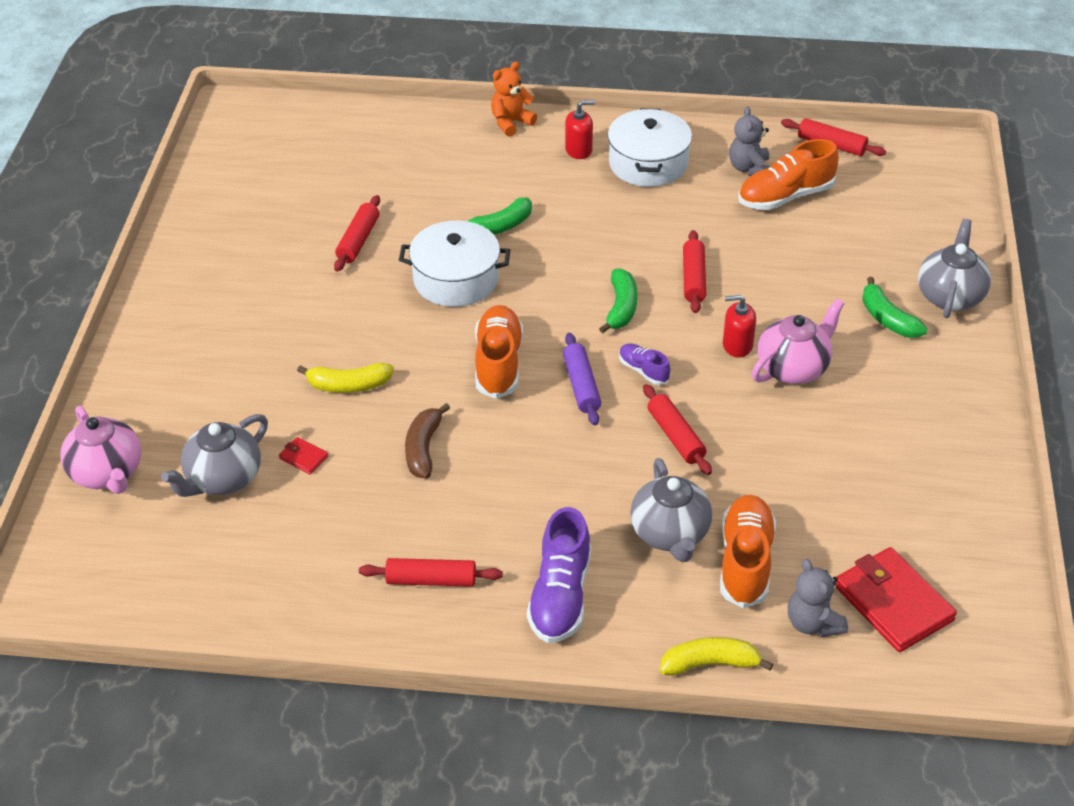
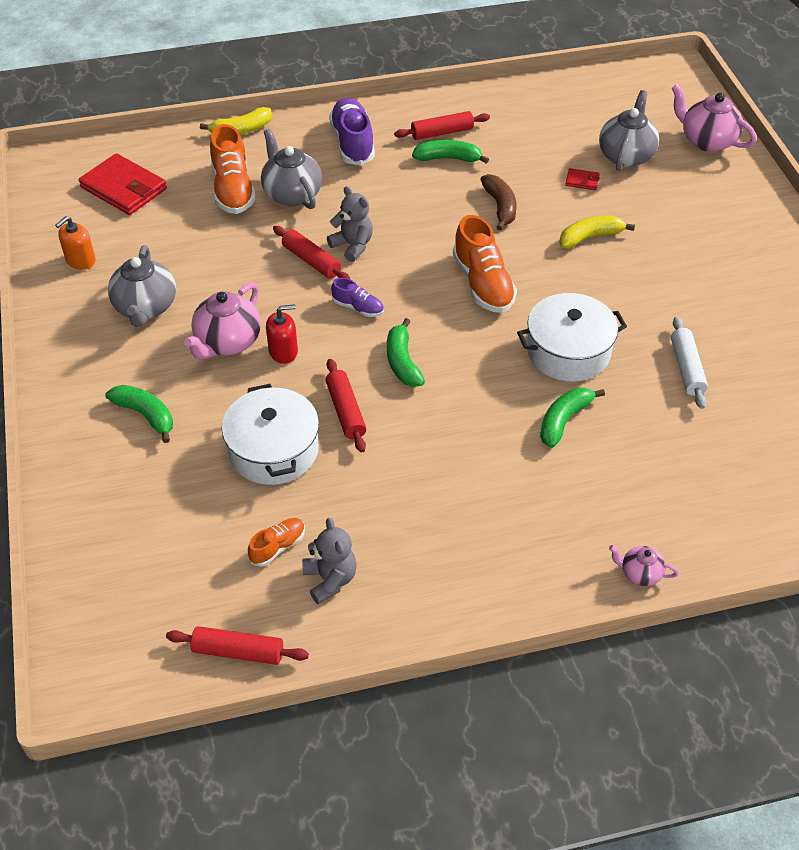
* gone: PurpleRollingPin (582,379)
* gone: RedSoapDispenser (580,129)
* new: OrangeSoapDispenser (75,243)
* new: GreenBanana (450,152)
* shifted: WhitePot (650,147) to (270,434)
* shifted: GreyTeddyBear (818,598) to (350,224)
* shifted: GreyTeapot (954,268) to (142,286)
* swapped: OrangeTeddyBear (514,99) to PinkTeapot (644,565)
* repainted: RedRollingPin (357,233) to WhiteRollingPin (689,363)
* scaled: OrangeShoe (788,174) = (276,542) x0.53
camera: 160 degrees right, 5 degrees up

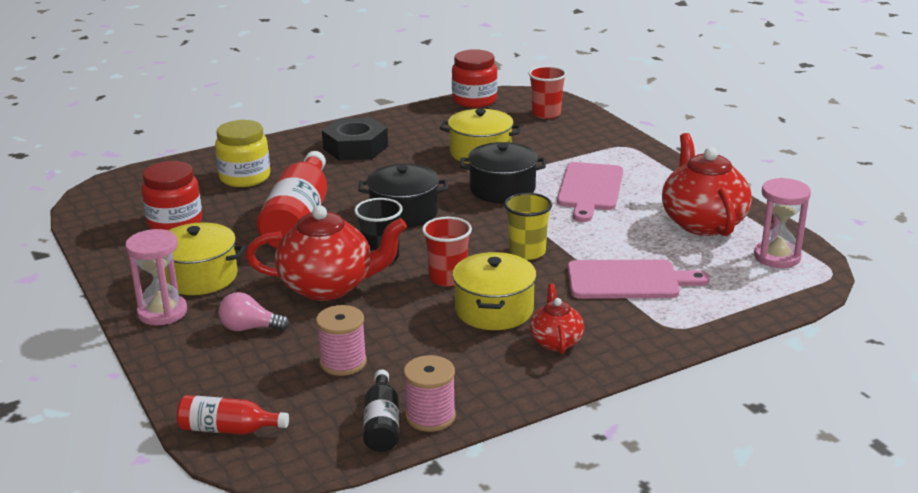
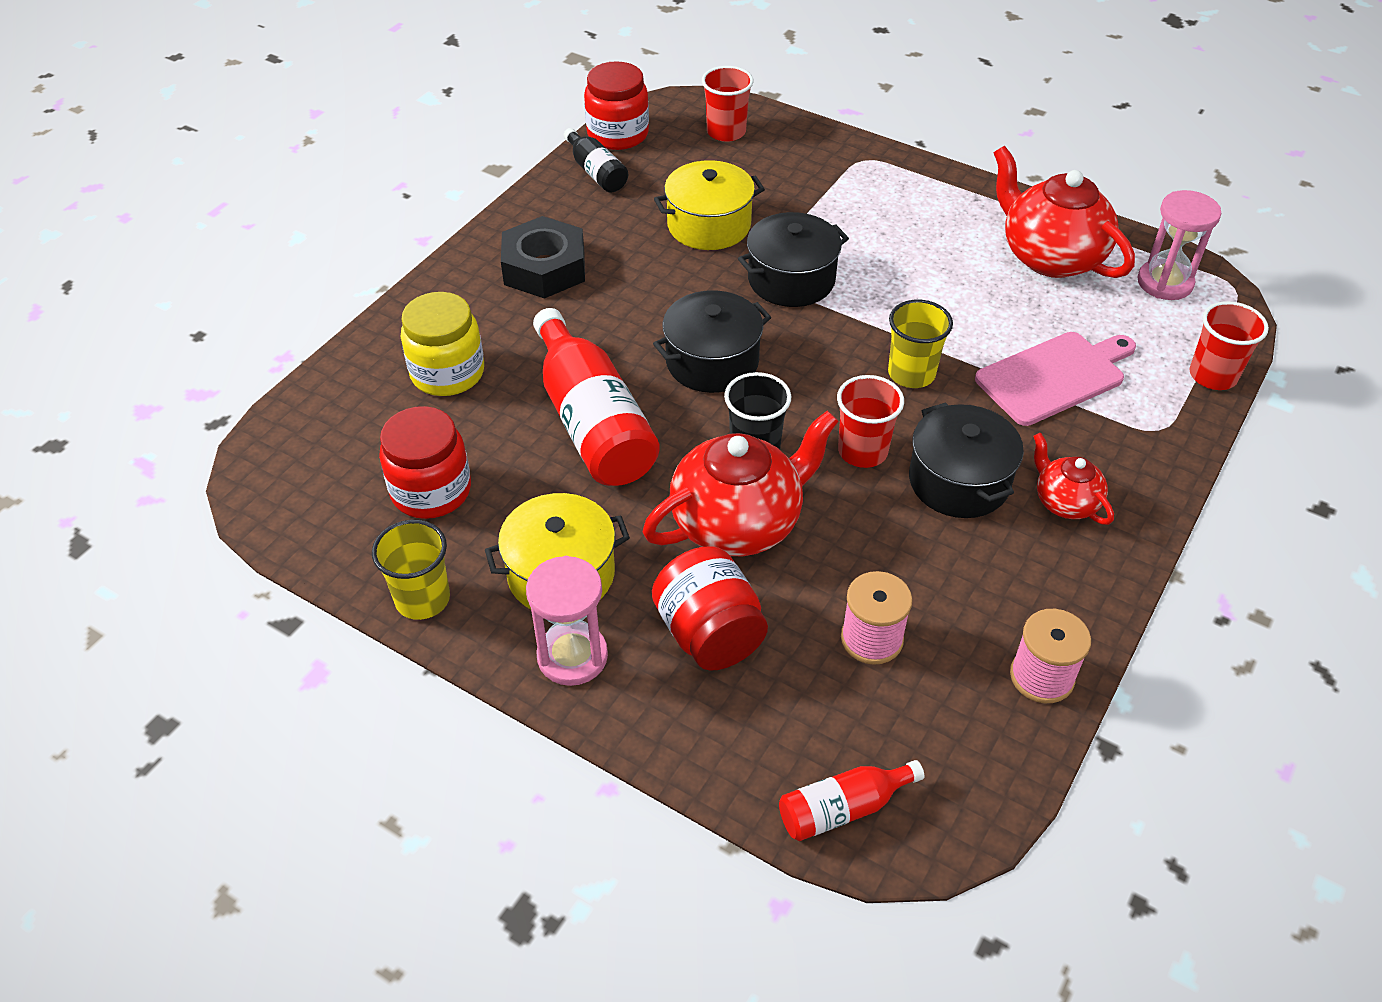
* gone: PinkCuttingBoard (590,192)
* new: YellowCup (411,570)
* new: RedCup (1229,345)
* shifted: BlackBottle (381,411) to (596,160)
* swapped: PinkLightBulb (254,311) to RedJar (710,608)
* repainted: YellowPot (494,291) to BlackPot (966,460)
camera: 30 degrees left, 20 degrees up

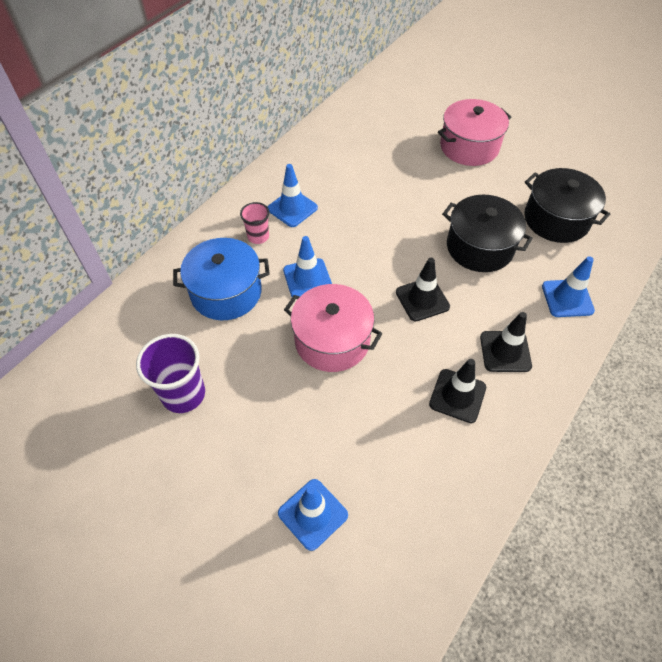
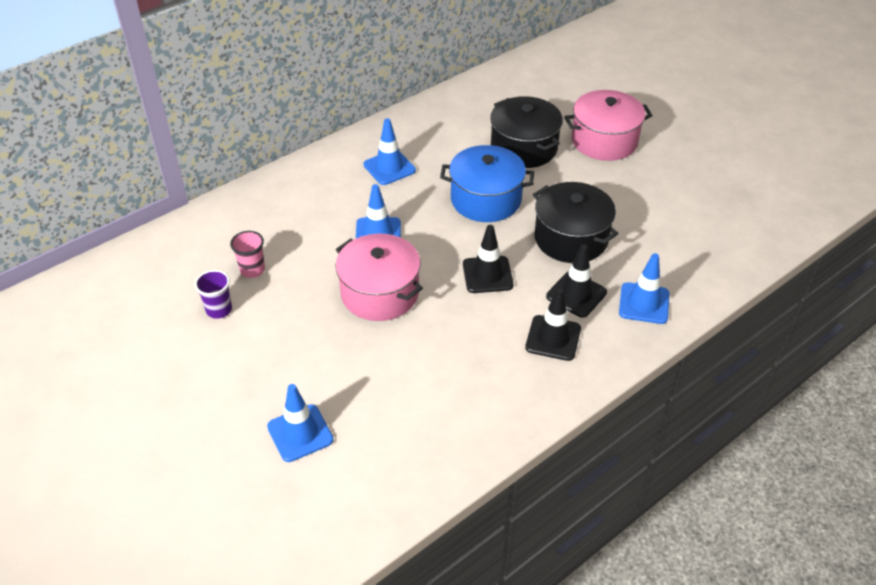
* shifted: BluePot (221,279) to (487,183)
* shifted: PinkCup (255,223) to (247,254)
* shifted: BlackTrafficCone (457,391) to (576,281)
* shifted: BlackPot (567,205) to (526,132)
* scaled: PurpleCup (170,373) = (213,294) x0.59
camera: 15 degrees right, 10 degrees down

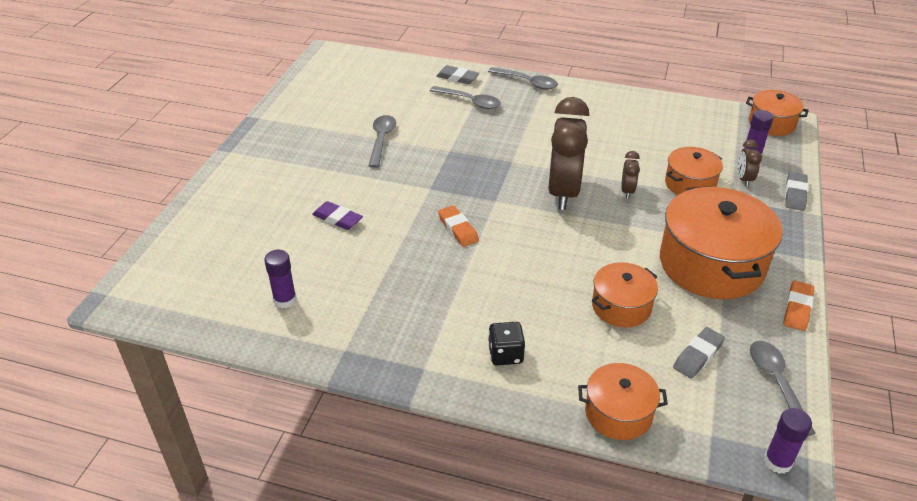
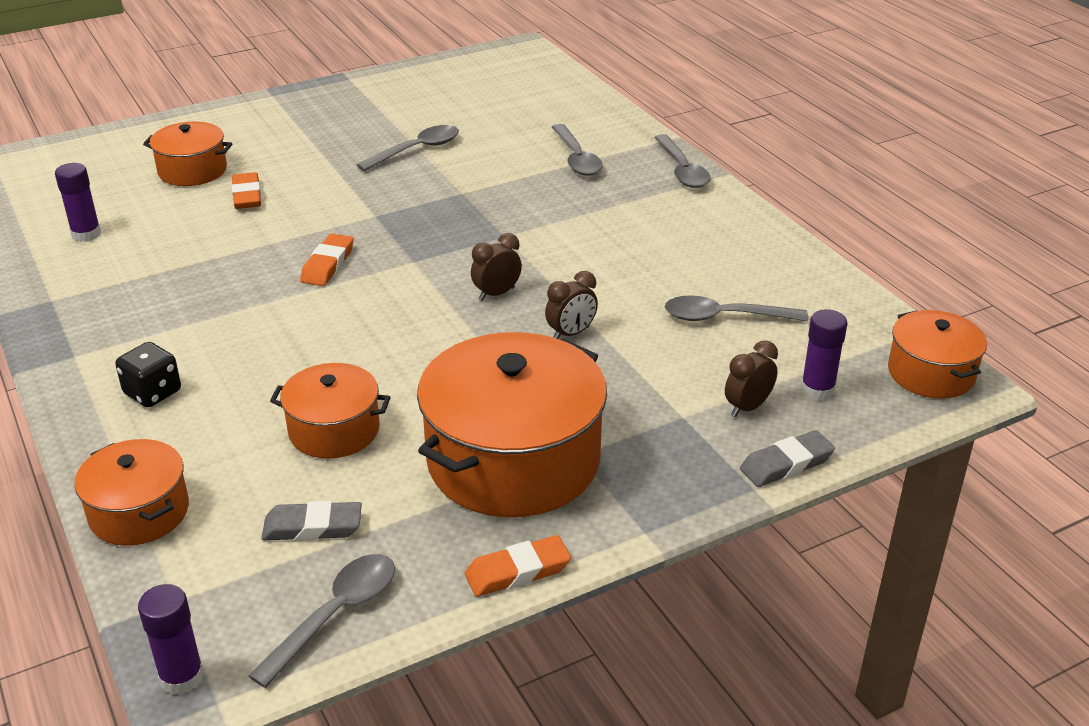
* gone: GreyEraser (458,74)
* new: GreySpoon (736,308)
* shifted: OrangePot (694,171) to (187,154)
* repainted: PurpleEraser (337,215) to OrangeEraser (246,190)
* scaled: BrownClock (568,153) = (496,267) x0.44
camera: 45 degrees right, 5 degrees down

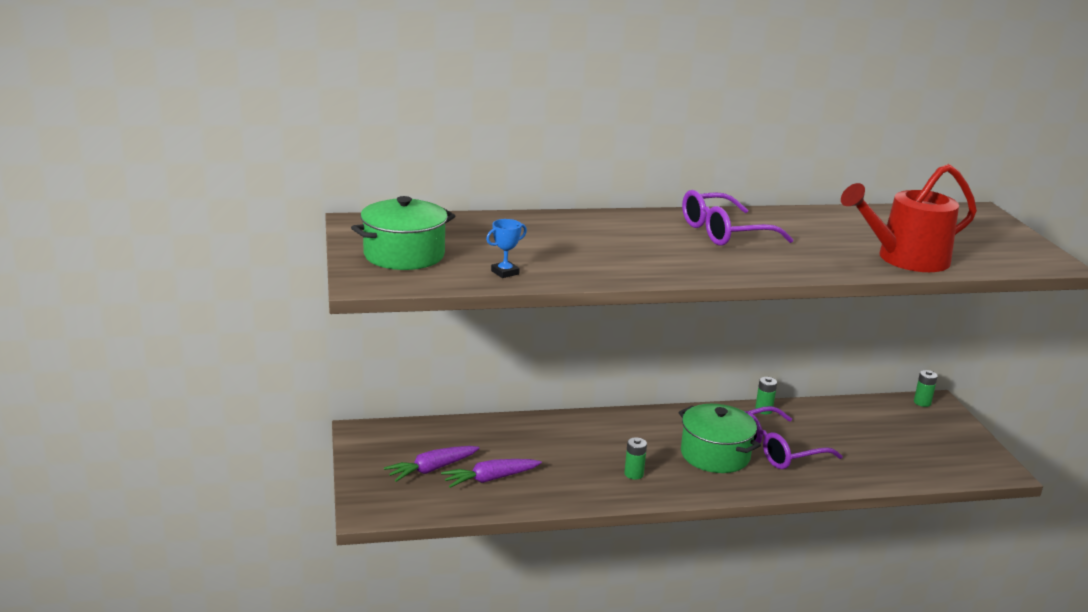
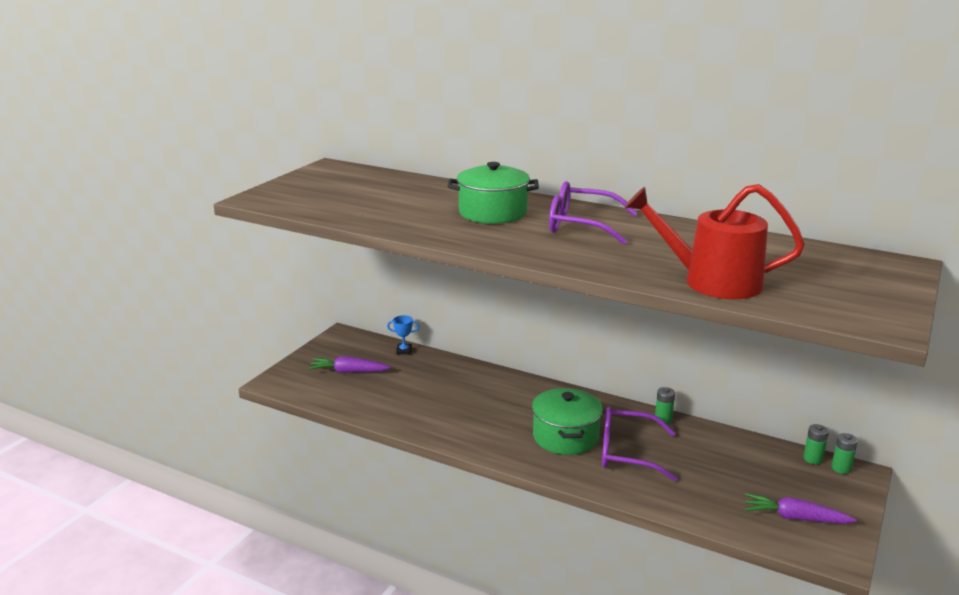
* shifted: GreenPot (403,233) to (493,193)
* shifted: PurpleCarrot (491,473) to (800,508)
* shifted: BlueTrophy (506,248) to (403,335)
* shifted: GreenBattery (635,458) to (816,444)
camera: 40 degrees right, 0 degrees up

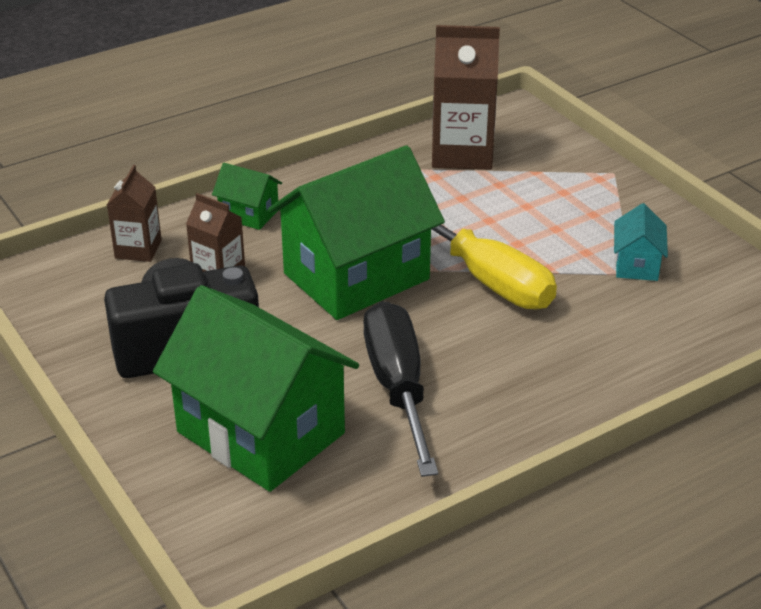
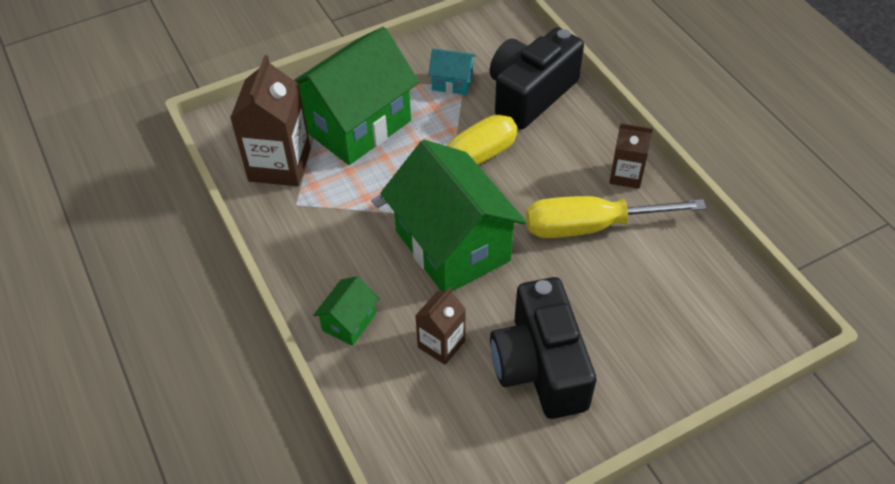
* new: BlackCamera (537,78)
* shifted: BrownCarton (134,213) to (631,156)
* shifted: GreenHouse (256,388) to (356,96)
* repainted: BlackScrewdriver (400,389) to YellowScrewdriver (616,217)
camera: 85 degrees left, 15 degrees up

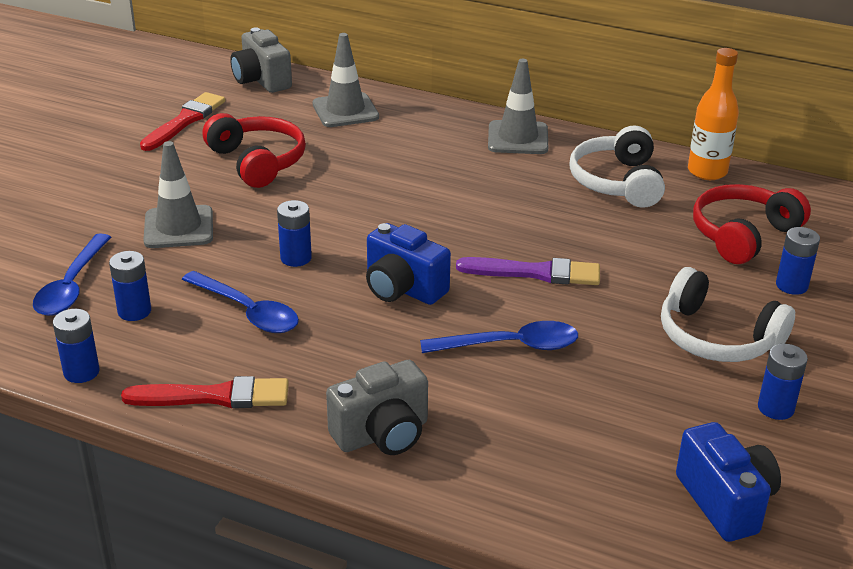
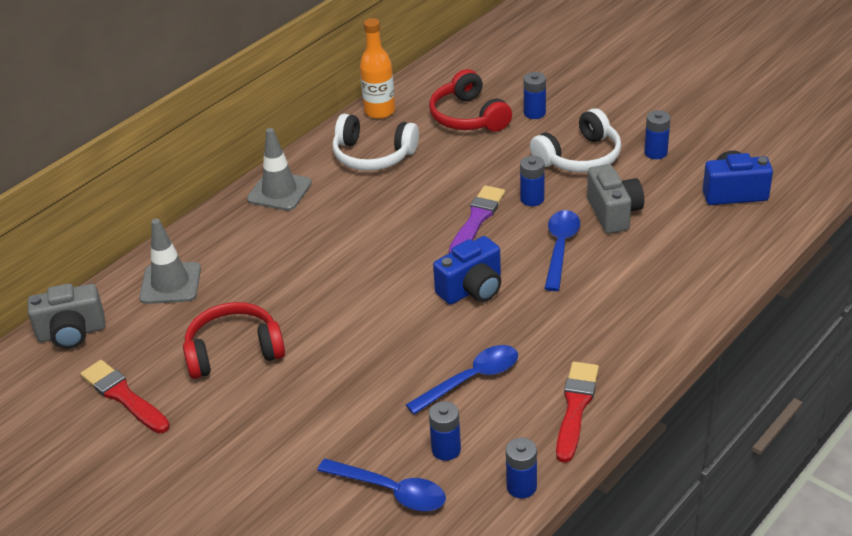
* gone: GreyTrafficCone (178,194)
* shifted: BlueBattery (294,233) to (532,181)
* shifted: GreyCamera (377,407) to (615,199)
camera: 70 degrees left, 5 degrees up

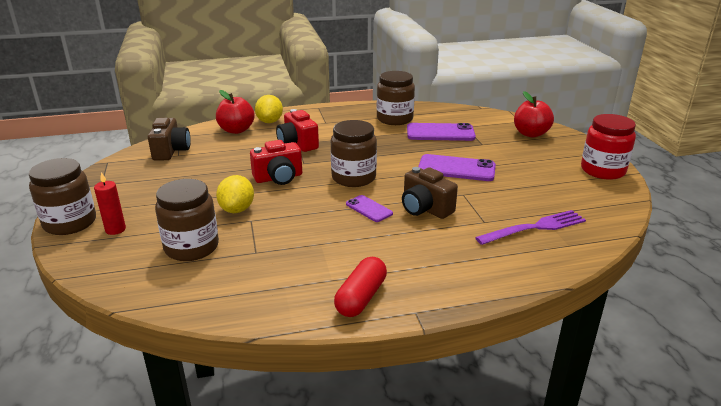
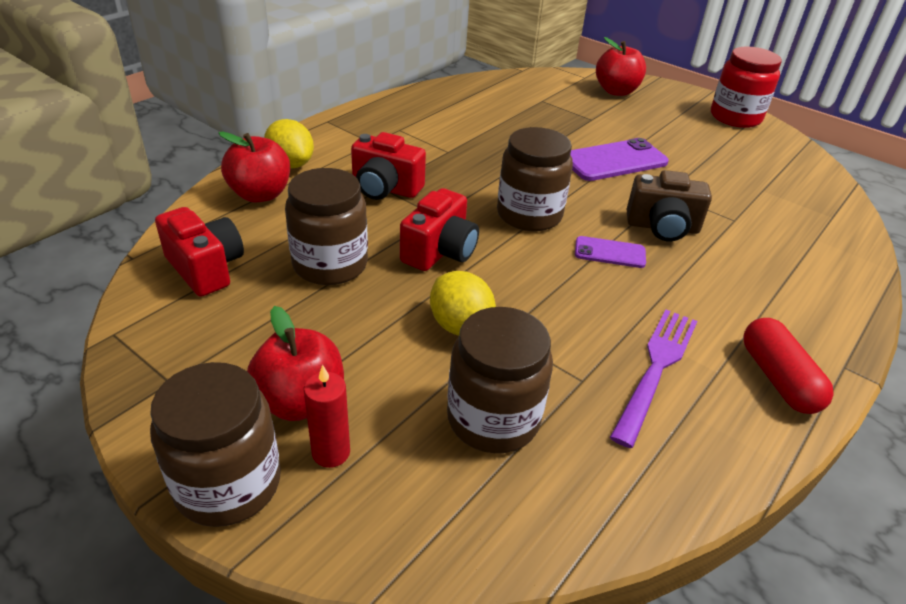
* gone: PurplePhone (441,132)
* new: RedApple (295,363)
* shifted: BrownJar (396,98) to (326,226)
* shifted: PurpleFork (530,227) to (653,379)
* repainted: BrownCamera (169,139) to RedCamera (199,252)
camera: 40 degrees left, 10 degrees up

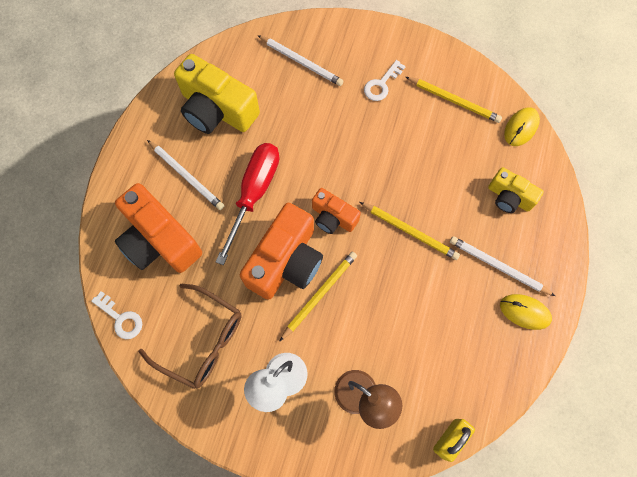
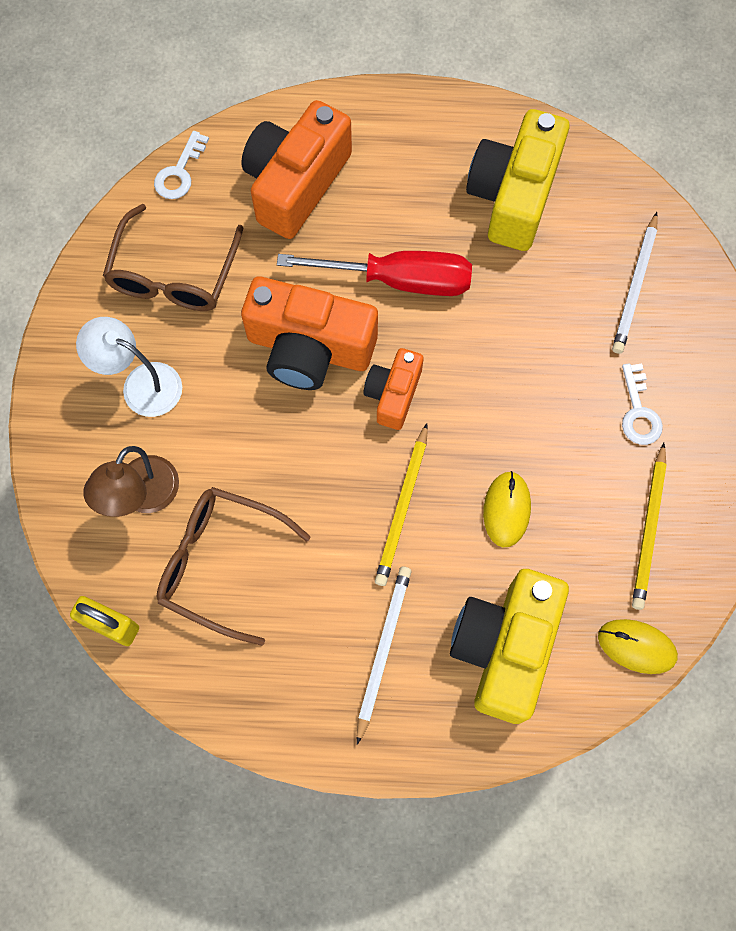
* gone: WhitePencil (185,175)
* gone: YellowPencil (318,297)
* new: BrownGlasses (234,566)
* shifted: YellowMouse (526,312) to (507,509)
* rotated: WhiteKey (385,80) = (642,404) 120 degrees counterclockwise
* scaled: YellowCamera (516,190) = (509,646) x1.78
camera: 75 degrees right, 0 degrees up

